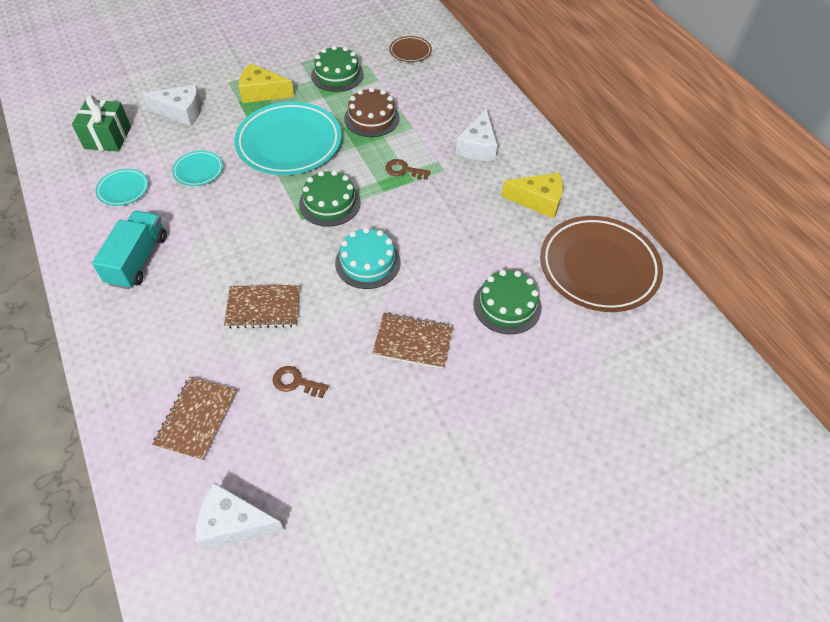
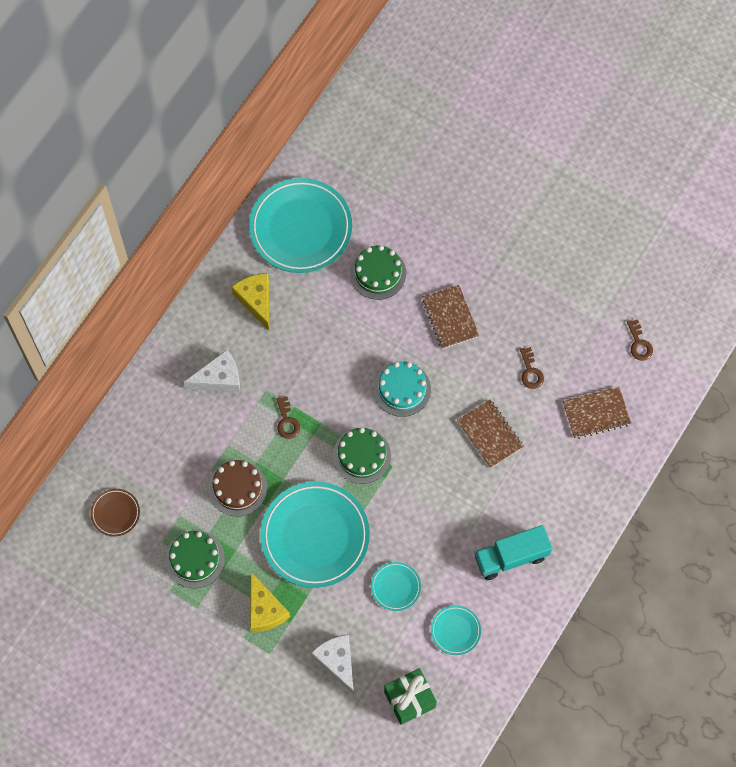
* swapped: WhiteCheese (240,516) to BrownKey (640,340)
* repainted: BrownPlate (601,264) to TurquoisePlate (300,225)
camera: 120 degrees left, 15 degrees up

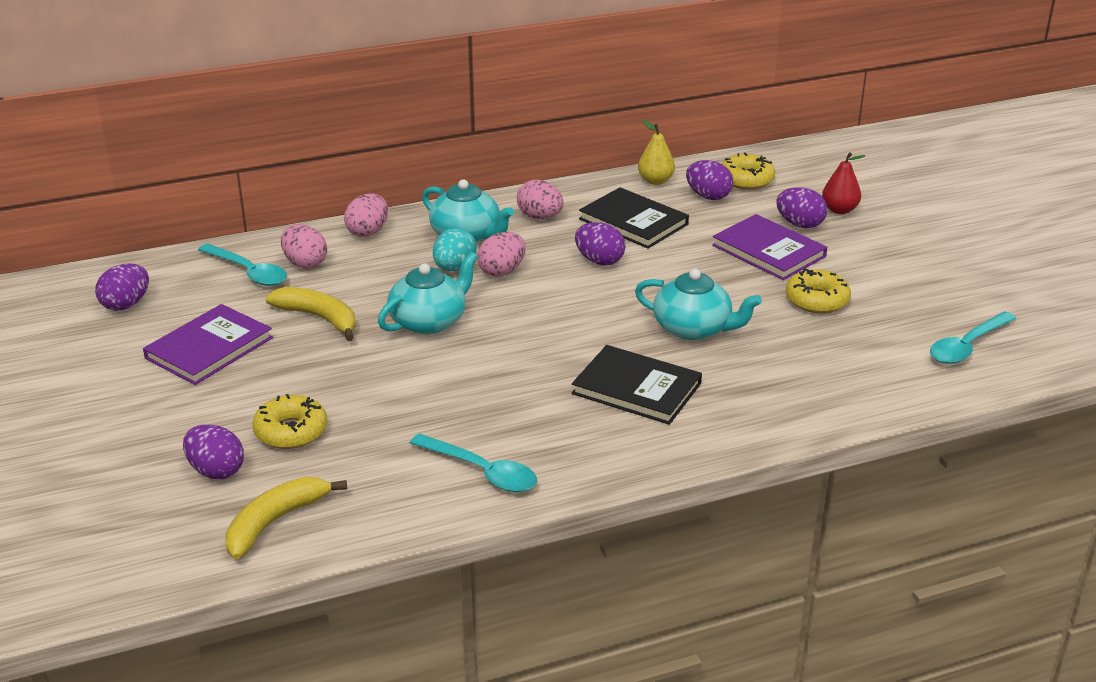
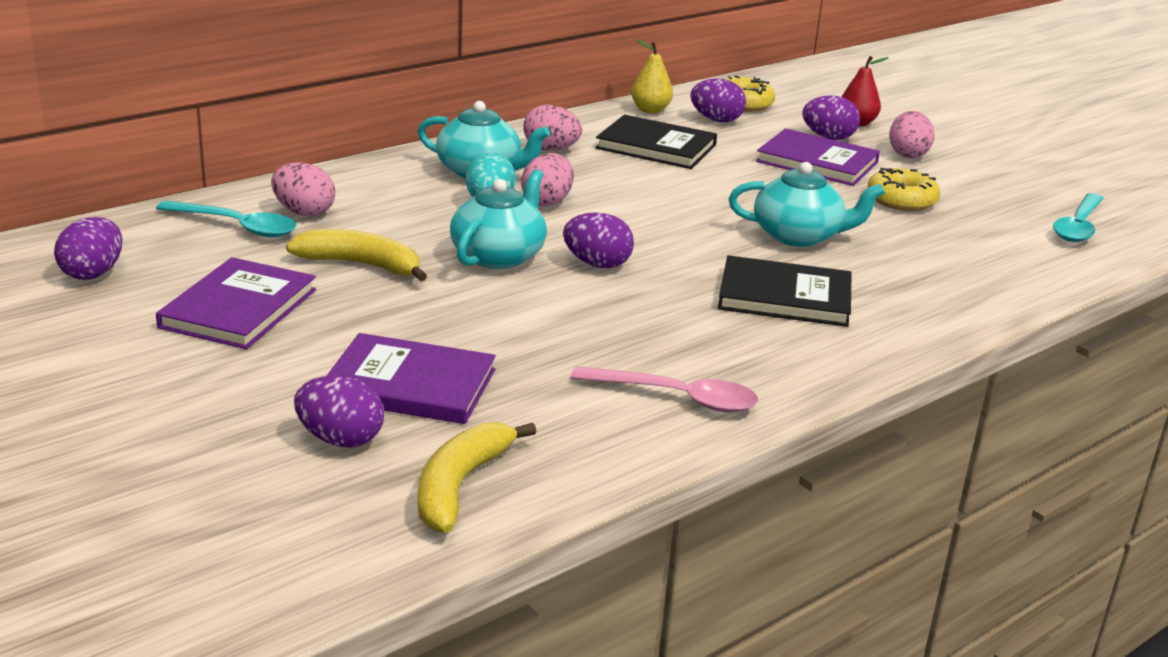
* shifted: PinkEgg (366,215) to (912,134)
* shifted: PurpleEgg (600,243) to (598,240)
* swapped: YellowDonut (290,421) to PurpleBook (411,378)
* repainted: TurquoiseSpoon (473,462) to PinkSpoon (664,389)
camera: 20 degrees left, 5 degrees down

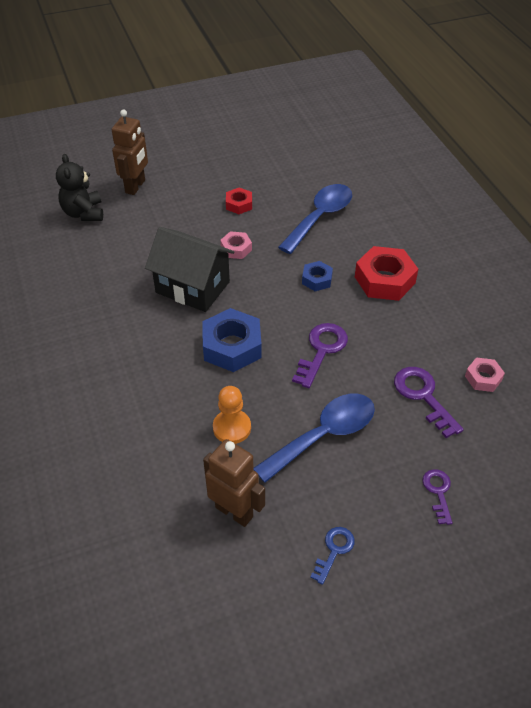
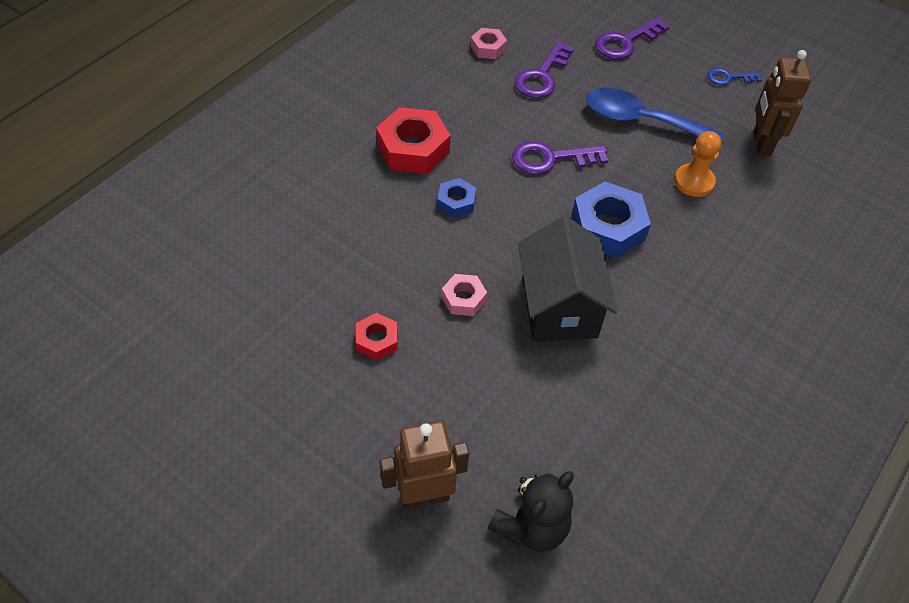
* gone: BlueSpoon (315,219)
* scaled: PurpleKey (437,497) = (632,38) x1.62
camera: 125 degrees left, 5 degrees up

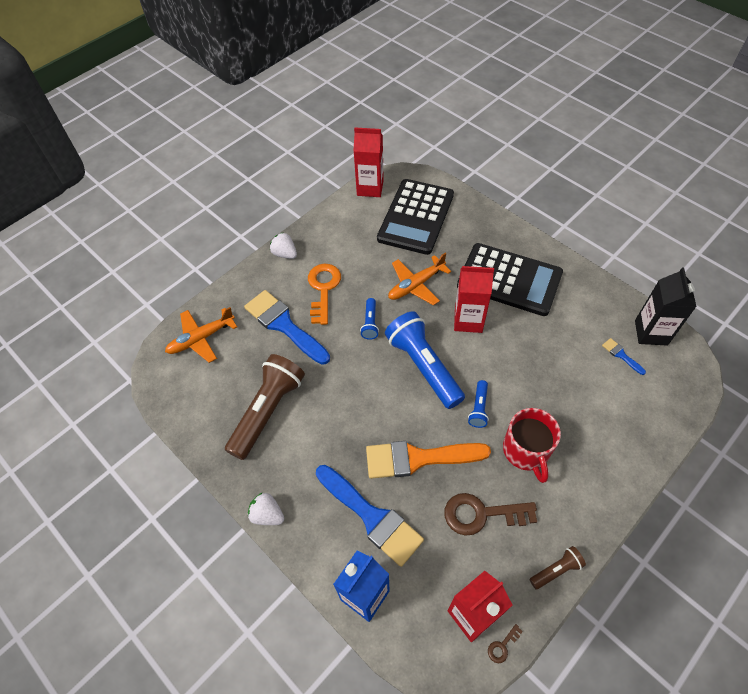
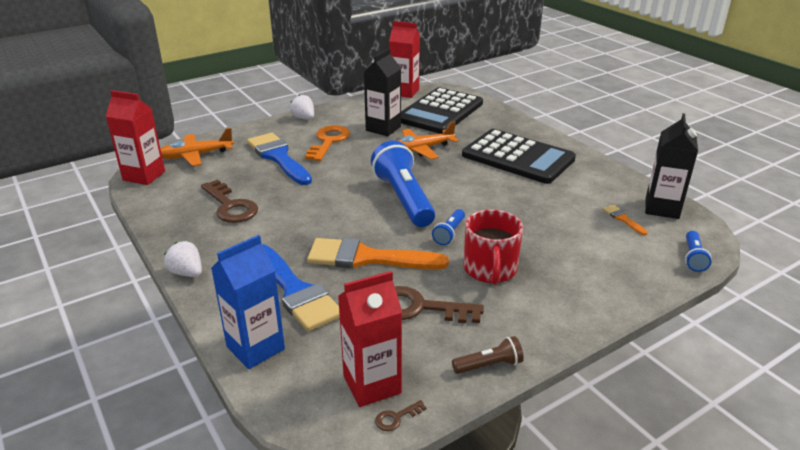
* new: BlackCarton (382,92)
* shifted: BlueFlashlight (369,319) to (698,251)
* shifted: RedCarton (474,299) to (135,137)
* swapped: BrownFlashlight (265,407) to BrownKey (229,201)
* repainted: BlueBrush (624,356) to OrangeBrush (625,220)
camera: 10 degrees right, 25 degrees down

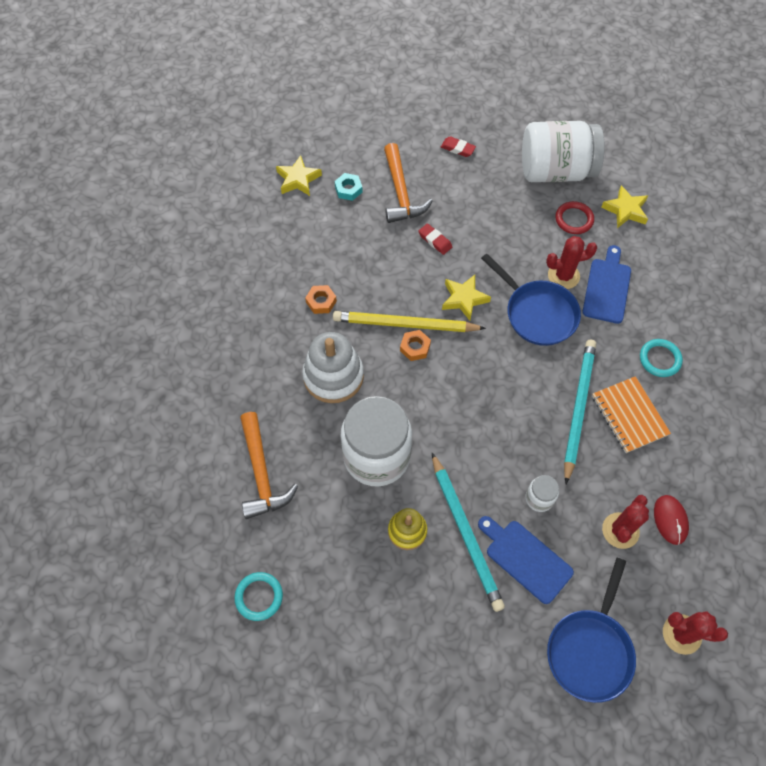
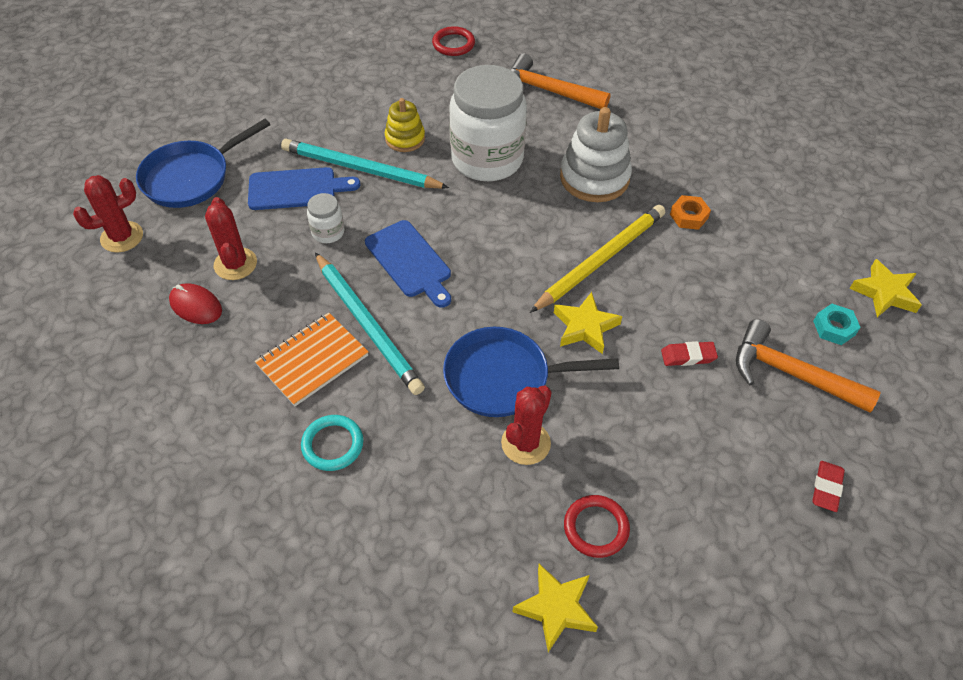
* gone: OrangeNut (415,345)
* gone: WhiteJar (563,151)
* shifted: BlueCuttingBoard (607,284) to (408,264)
* repainted: TurquoiseRing (258,596) to RedRing (453,41)
* rotated: RedEraser (458,146) = (828,486) 45 degrees counterclockwise
* rotated: BluePan (591,630) = (203,163) 105 degrees counterclockwise
* rotated: OrangeNotebook (631,414) = (312,359) 60 degrees counterclockwise
camera: 130 degrees right, 10 degrees down

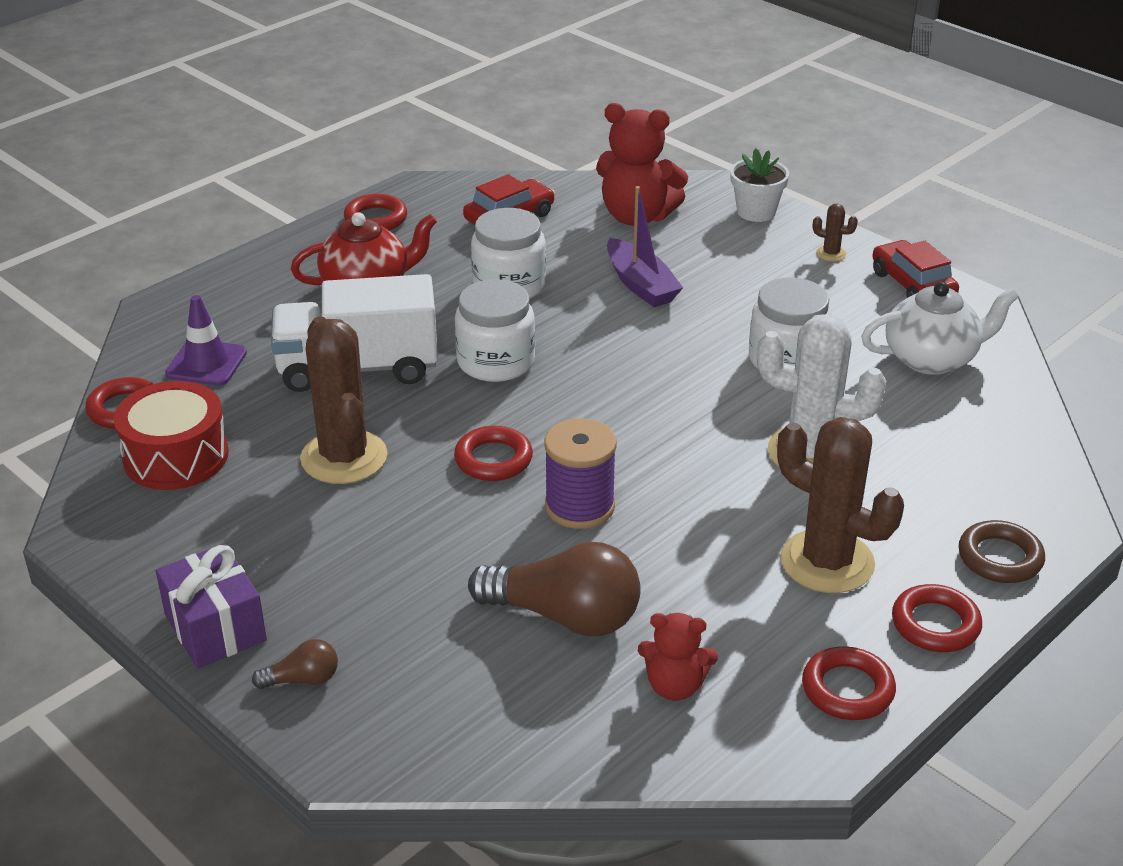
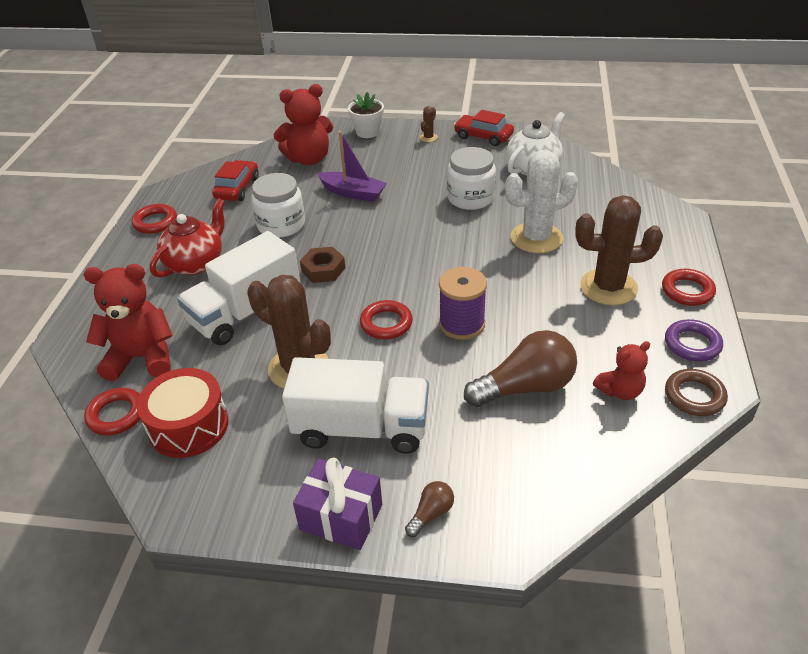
* new: WhiteTruck (355,405)
* shifted: BrownRing (1002,551) to (696,392)
* swapped: PurpleTrafficCone (206,340) to RedTeddyBear (128,322)
* swapped: WhiteJar (495,330) to BrownNut (322,265)
* repainted: RedRing (849,683) to PurpleRing (694,340)
* rotated: BrownCactus (835,232) = (429,124) 45 degrees counterclockwise
camera: 35 degrees left, 5 degrees up

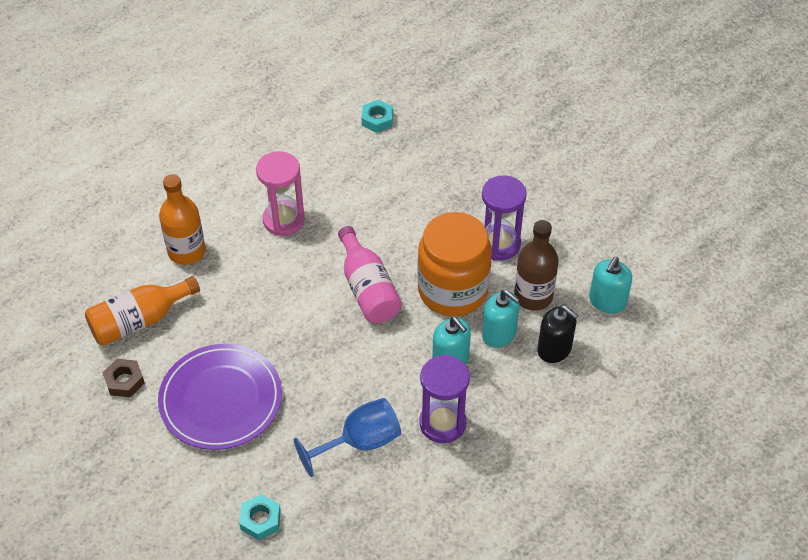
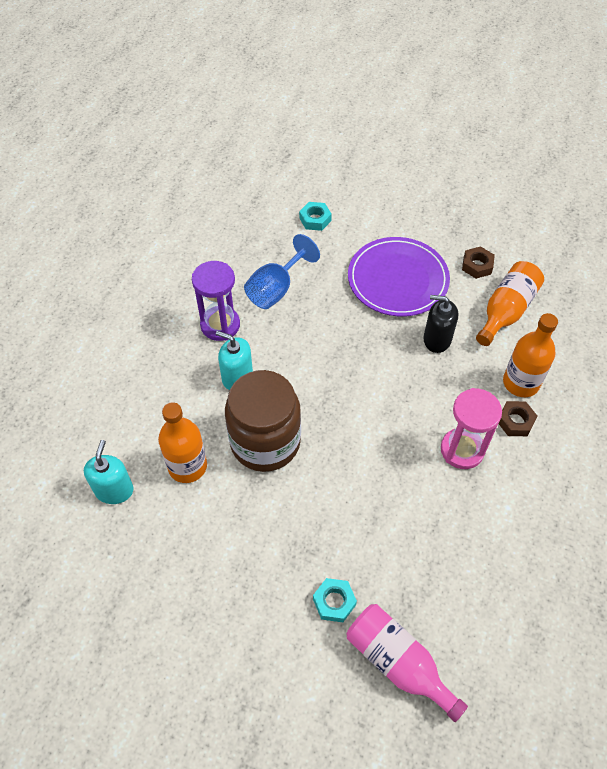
* gone: PurpleHourglass (504,218)
* gone: TurquoiseSoapDispenser (501,319)
* new: BrownNut (518,418)
* shifted: PinkBottle (370,274) to (407,663)
* shifted: TurquoiseNut (377,116) to (335,600)
* shifted: BlackSoapDispenser (557,334) to (440,324)
* repainted: OrangeJar (454,264) to BrownJar (263,421)
* repainted: BrownBottle (536,265) to OrangeBottle (182,442)
camera: 155 degrees right, 5 degrees up

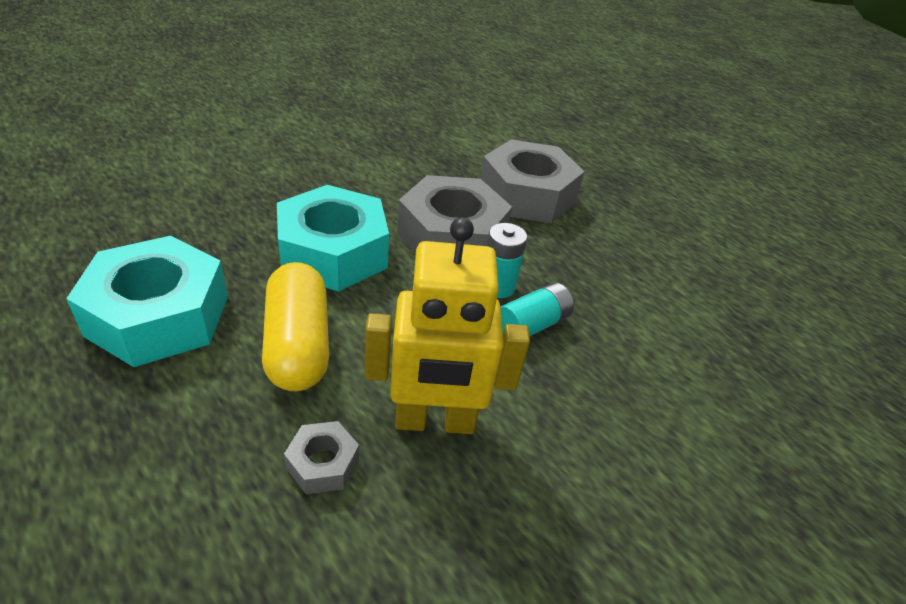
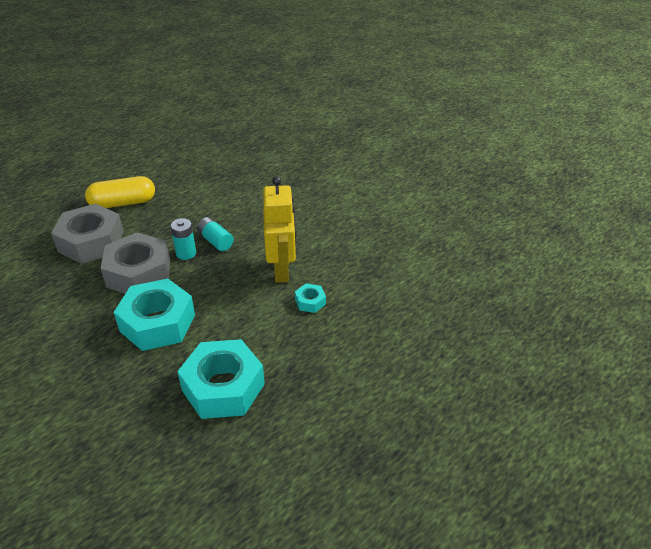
* shifted: YellowCapsule (295,326) to (120,192)
* repainted: GreyNut (321,457) to TurquoiseNut (310,298)
camera: 90 degrees left, 0 degrees up

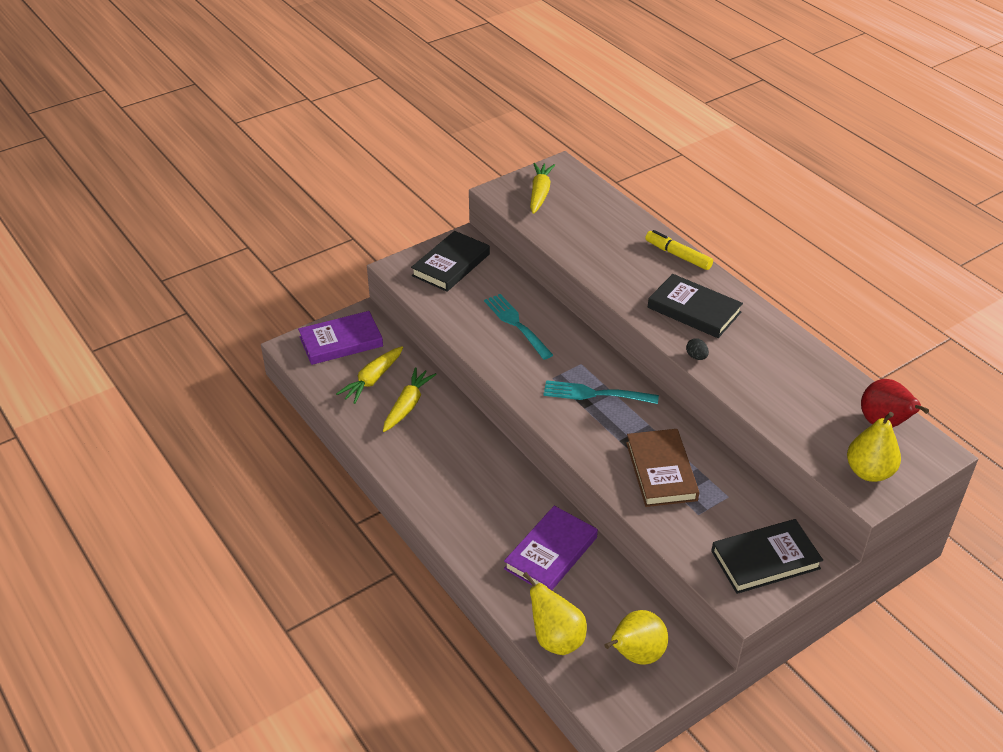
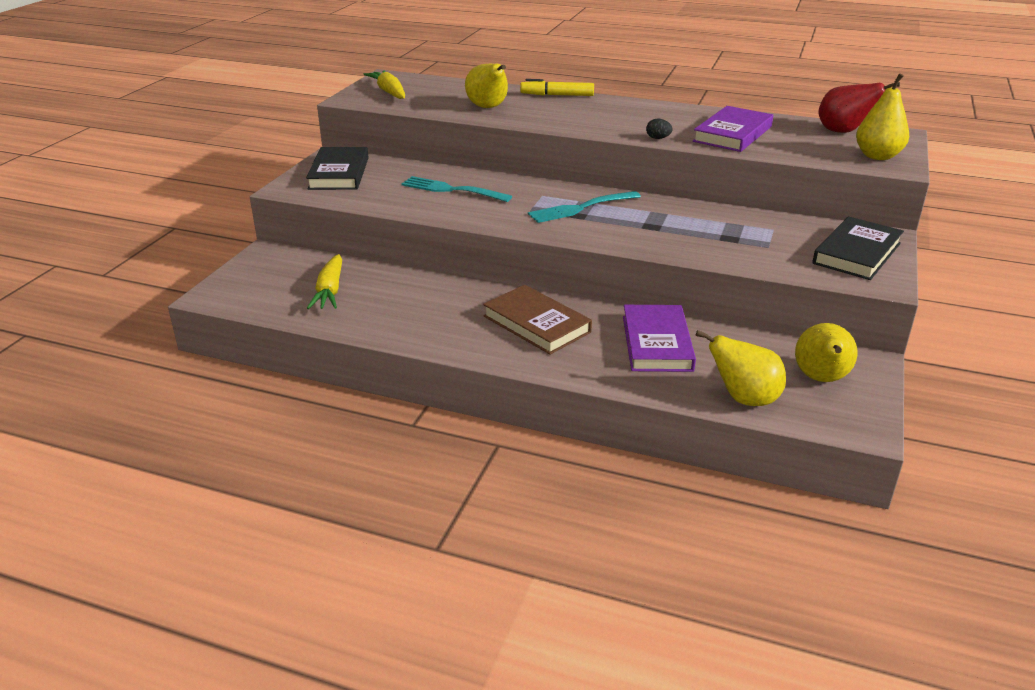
* gone: YellowCarrot (410,400)
* gone: BlackBook (695,306)
* new: YellowPear (486,86)
* shifted: PurpleBook (340,338) to (733,129)
* shifted: BrownBook (663,468) to (537,320)
camera: 35 degrees left, 10 degrees down

